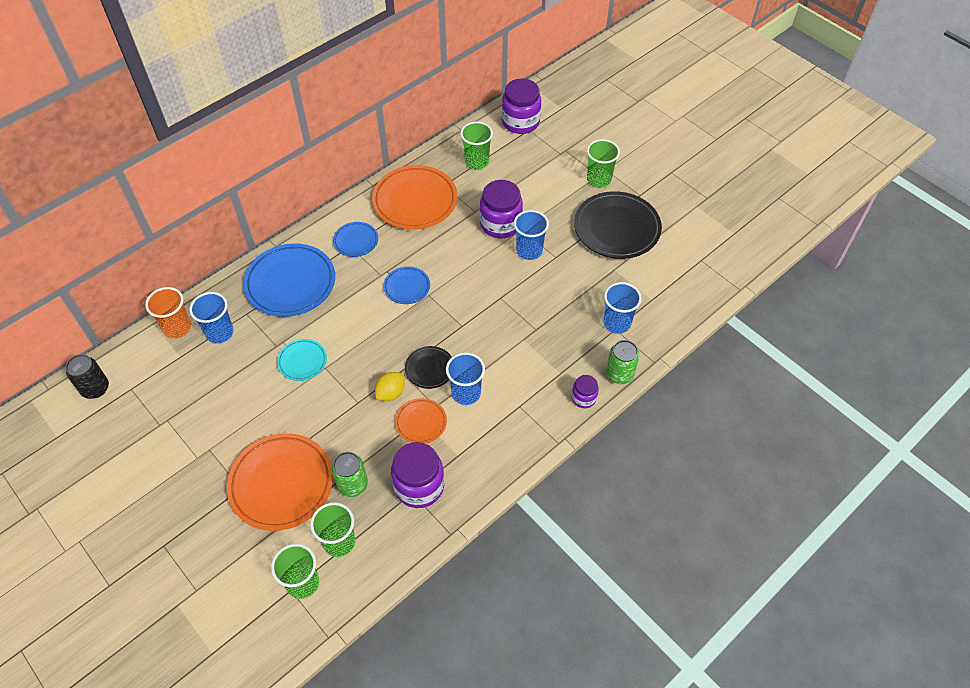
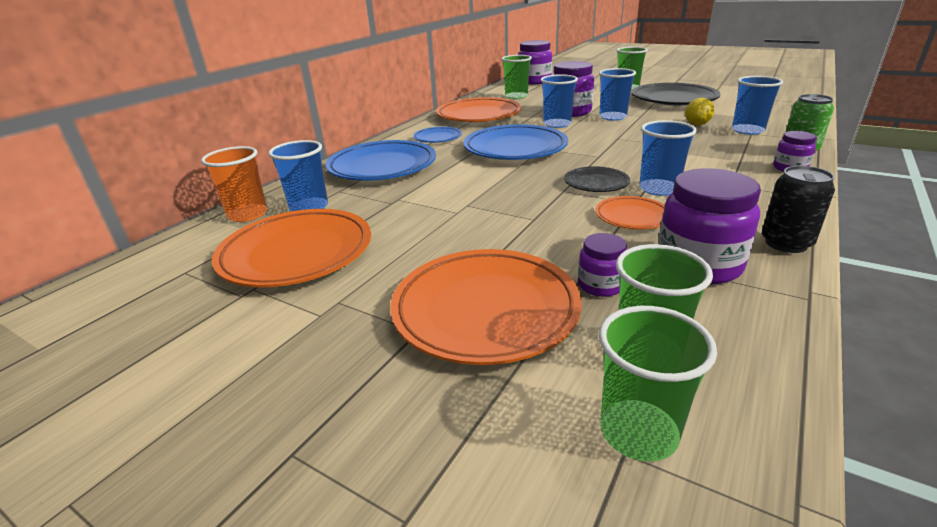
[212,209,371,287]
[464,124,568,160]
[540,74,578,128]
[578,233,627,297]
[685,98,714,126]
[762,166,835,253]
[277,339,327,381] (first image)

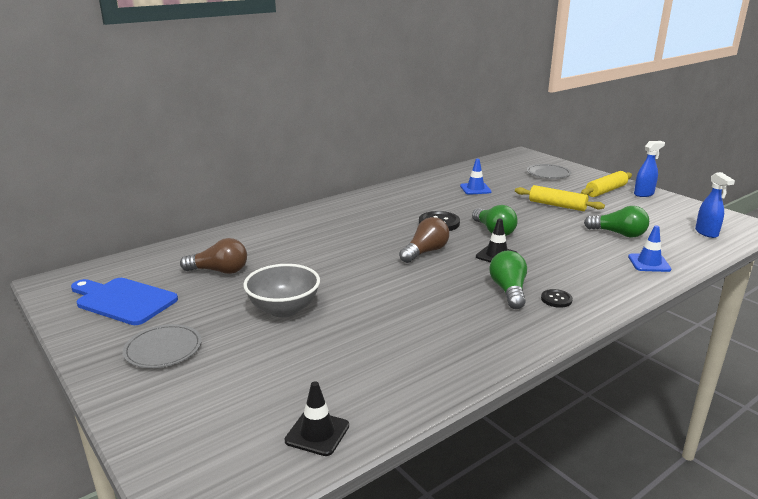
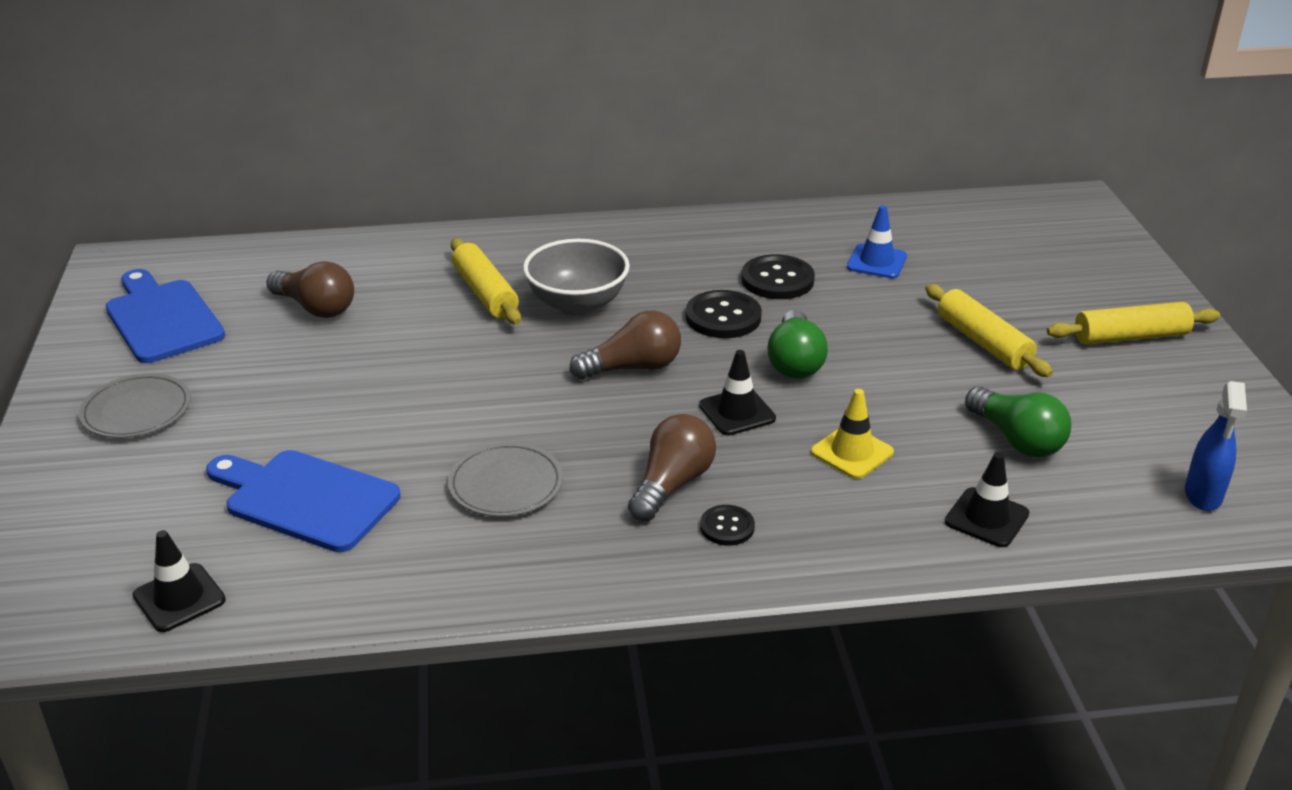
[206,450,400,552]
[448,442,563,517]
[451,239,521,325]
[523,239,630,316]
[628,414,716,521]
[741,254,815,299]
[811,389,894,479]
[945,452,1029,547]
[634,141,665,197] (first image)

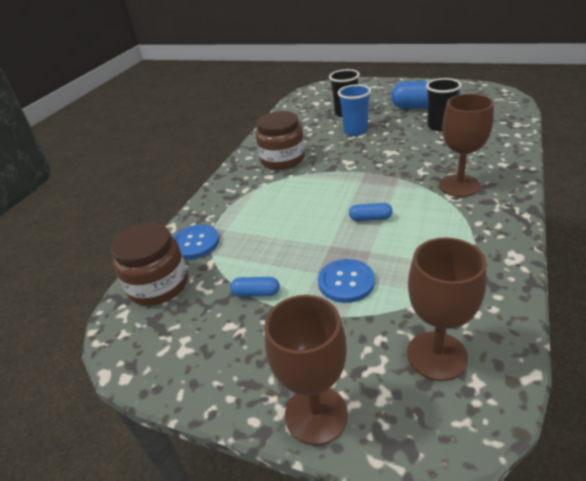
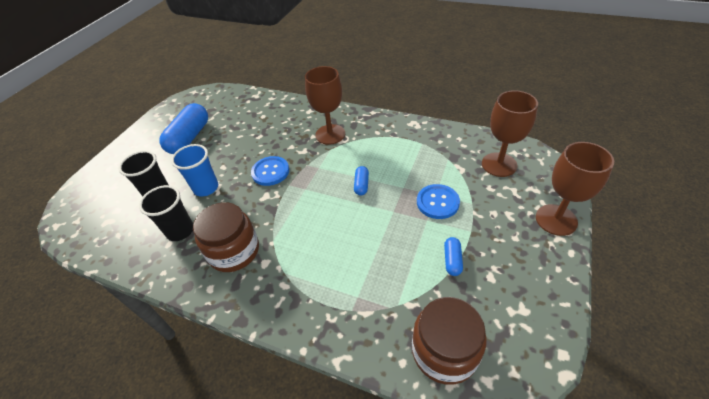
[139,185,193,241]
[251,156,289,186]

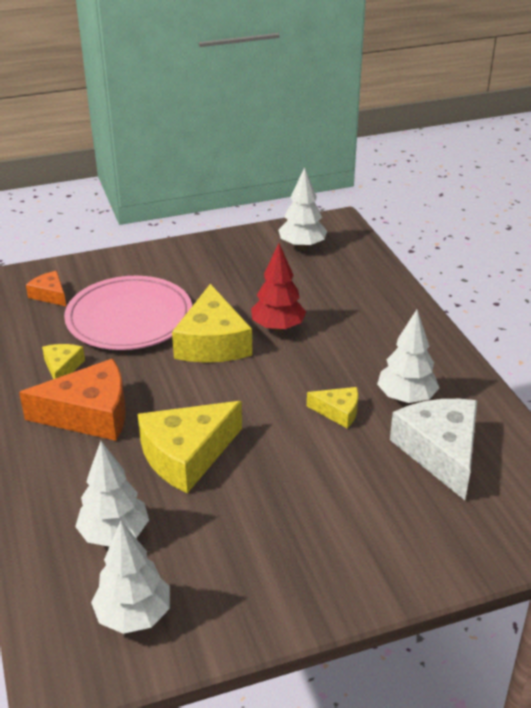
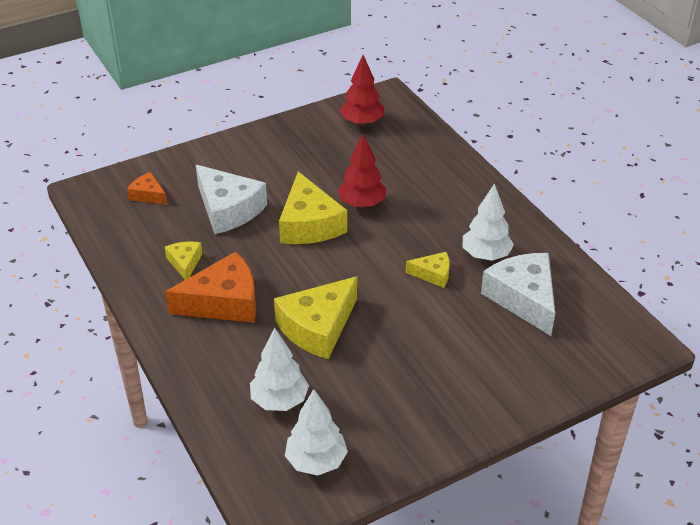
[196,165,267,234]
[340,55,384,126]

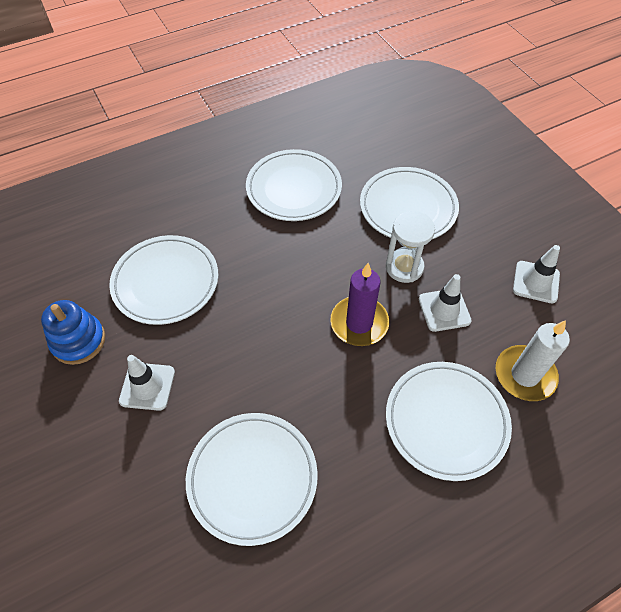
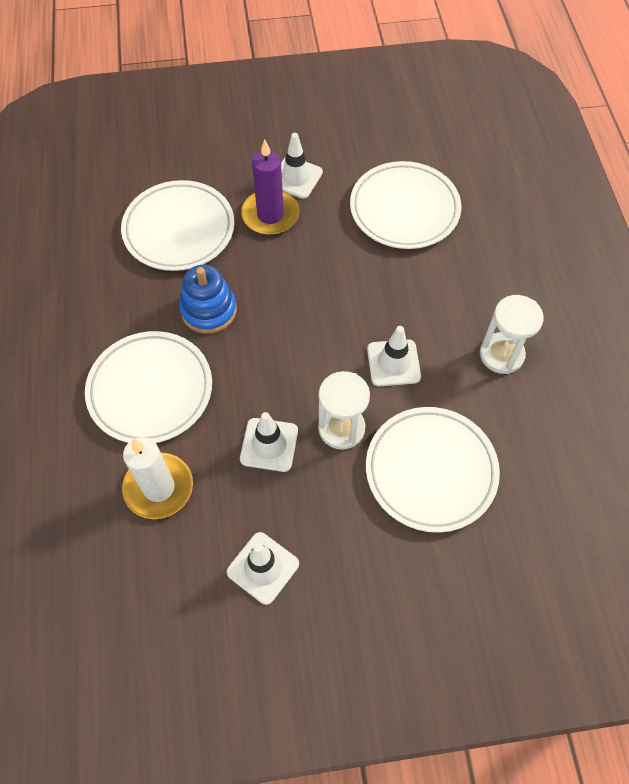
[179,265,237,334]
[241,140,299,235]
[367,326,421,386]
[480,295,544,374]

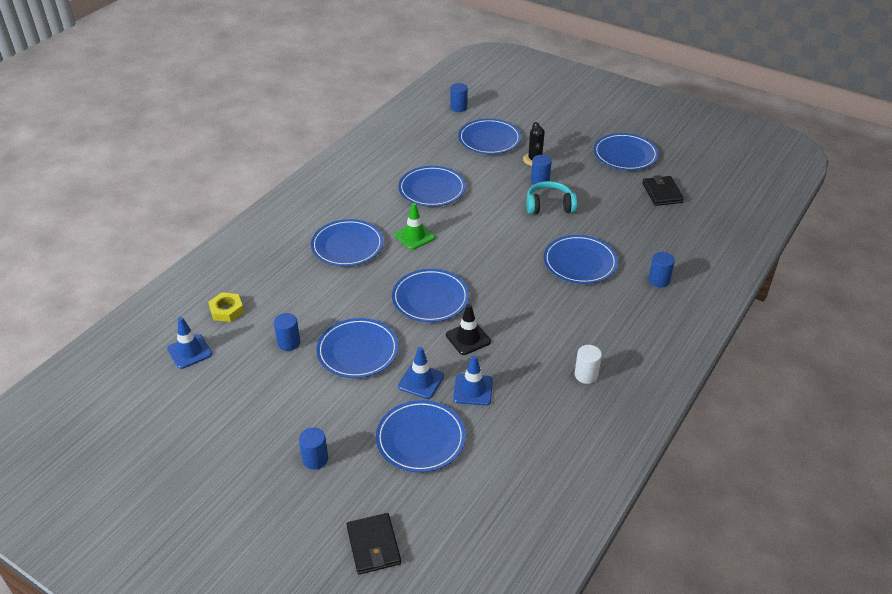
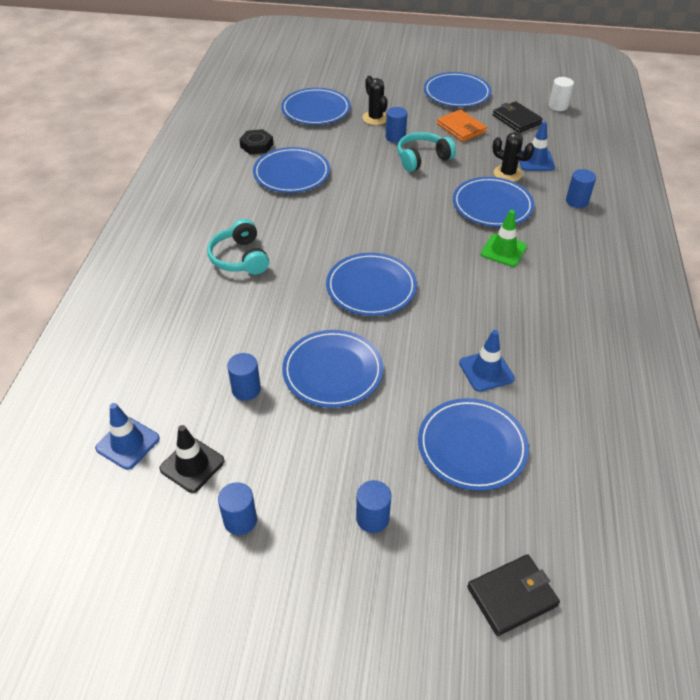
[159,425,225,493]
[207,219,269,275]
[218,482,257,535]
[239,129,273,154]
[437,109,487,142]
[467,554,560,636]
[481,210,527,267]
[492,132,535,182]
[519,122,555,171]
[549,77,574,111]
[208,292,244,322] (first image)

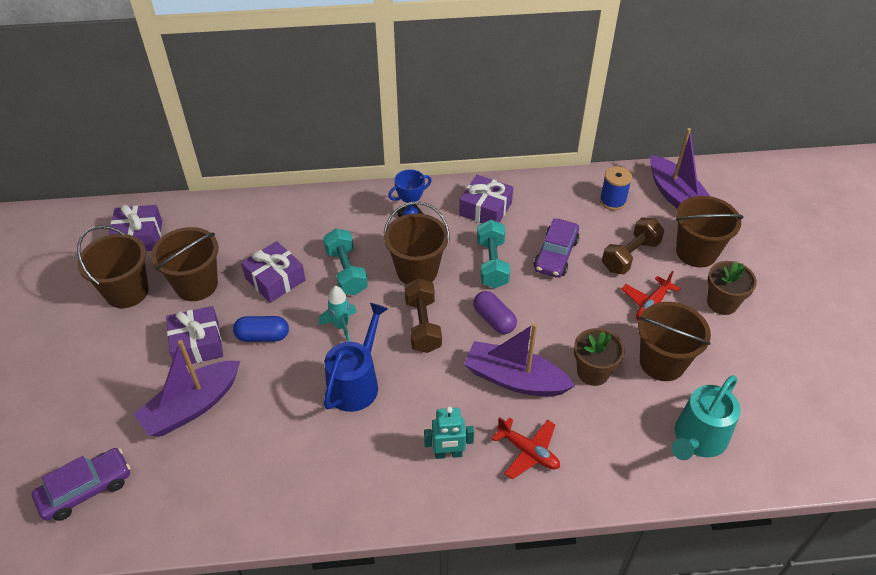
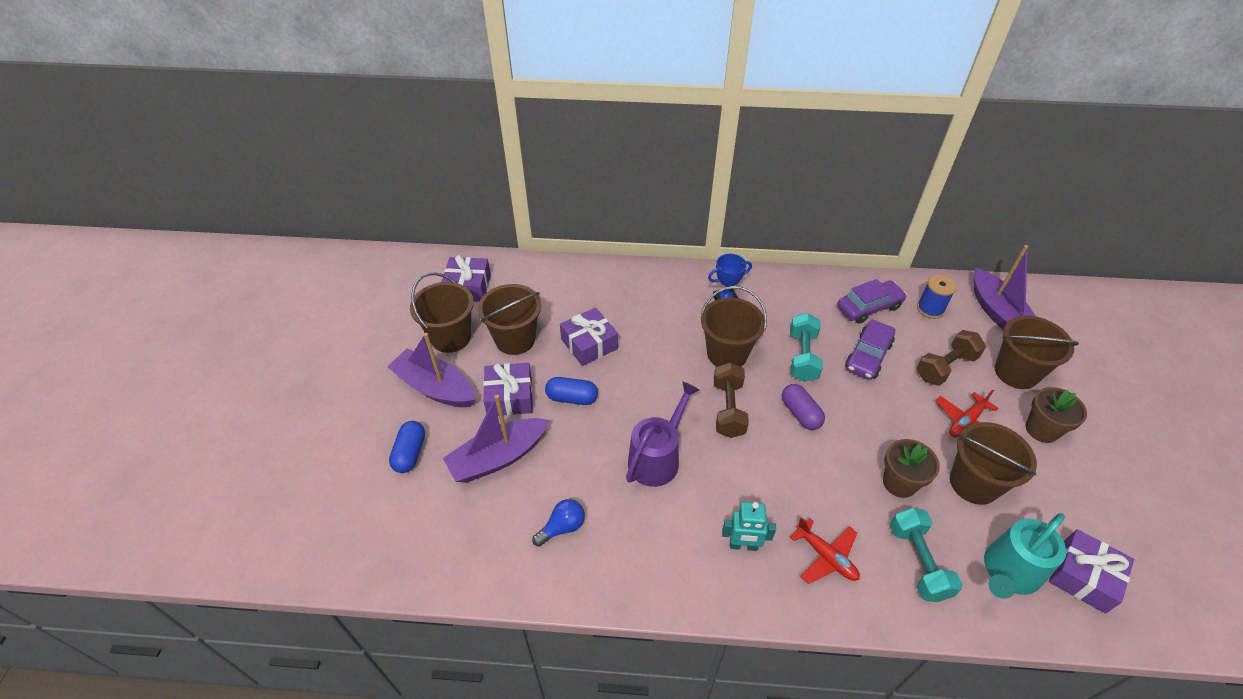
[387,333,476,407]
[389,421,425,473]
[532,499,585,547]
[626,381,699,487]
[837,279,907,324]
[890,508,963,602]
[1049,529,1134,614]
[319,286,357,342] (first image)

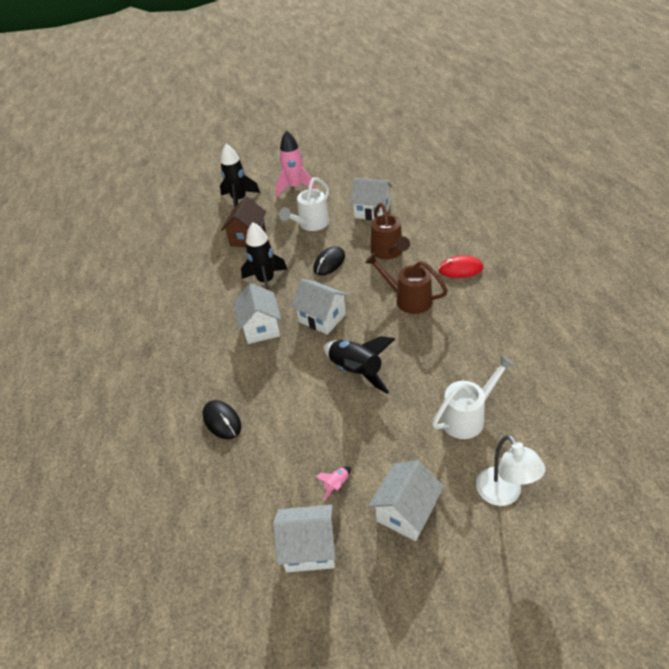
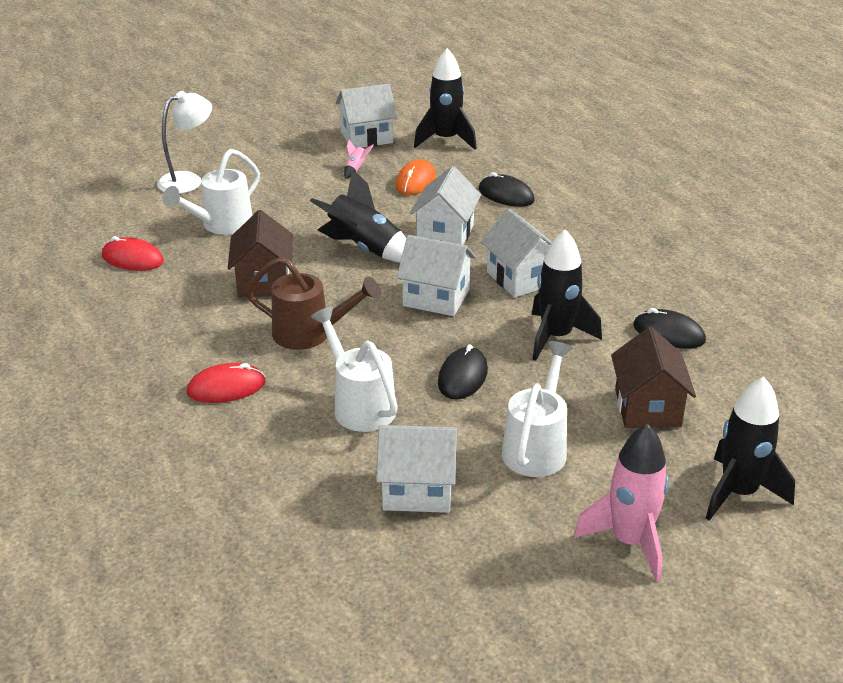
[102,236,164,271]
[157,91,212,194]
[228,210,293,297]
[310,306,398,432]
[396,159,436,195]
[409,166,481,245]
[414,48,477,150]
[633,308,706,349]

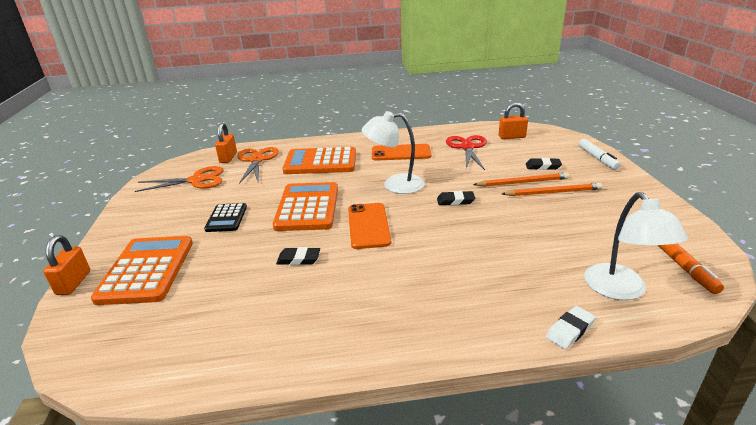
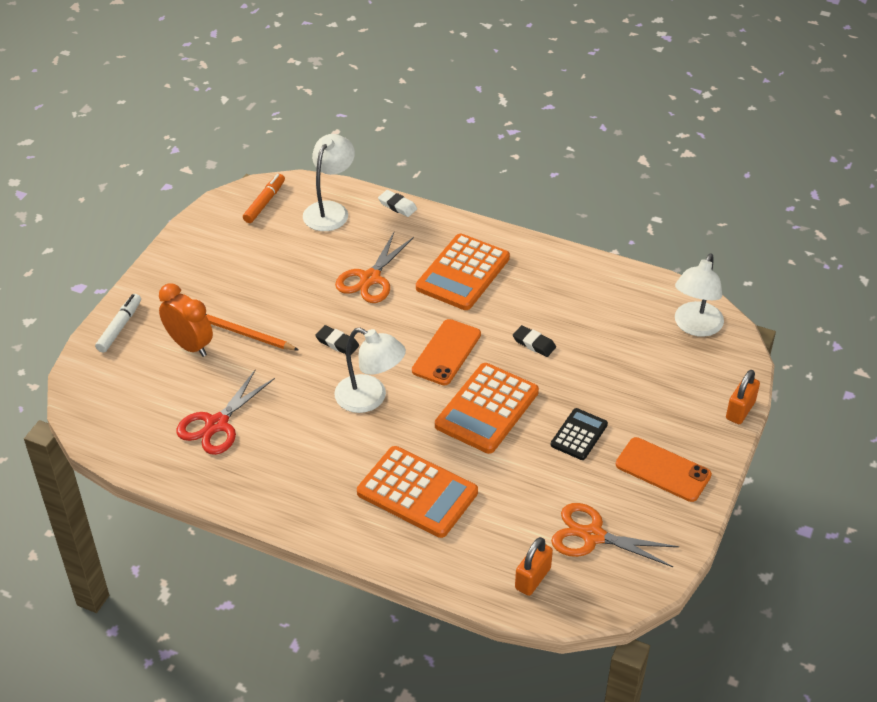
[159,283,213,357]
[335,232,414,303]
[378,190,417,217]
[416,234,510,310]
[616,437,712,502]
[675,254,724,337]
[499,102,528,139] (first image)
[502,183,602,196] (first image)

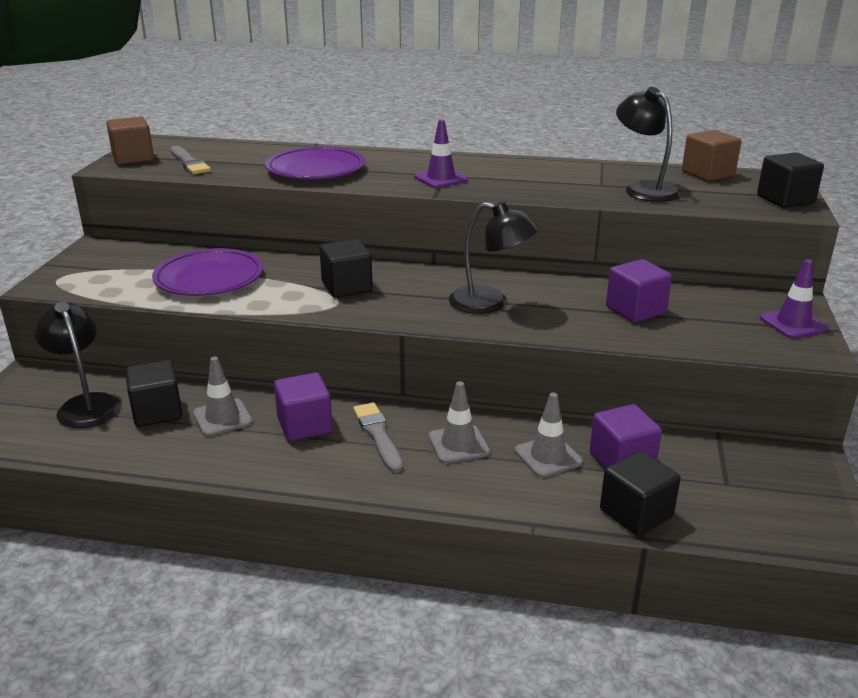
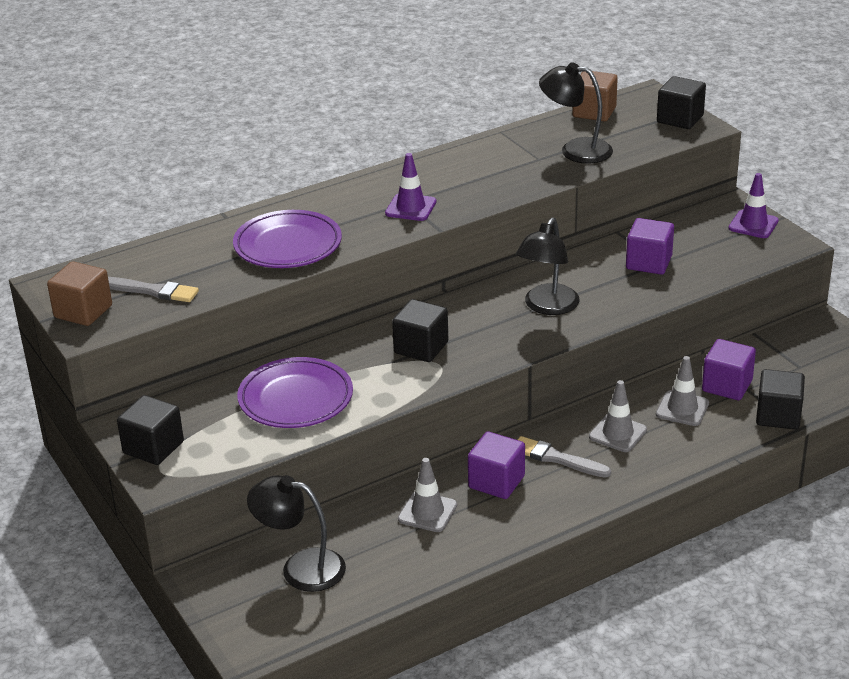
[117,395,184,465]
[516,218,580,315]

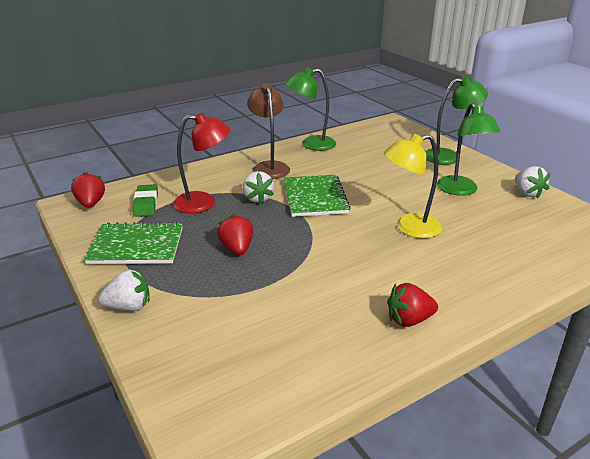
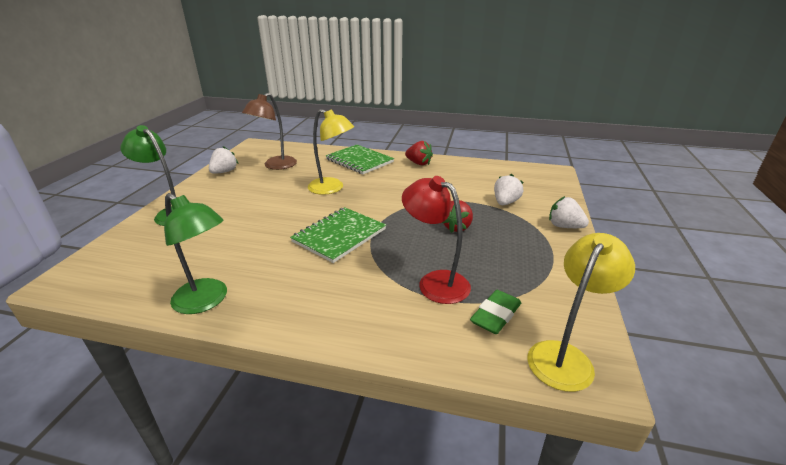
[242,93,297,170]
[326,145,394,174]
[494,174,524,205]
[527,233,635,392]
[437,103,500,196] (first image)

